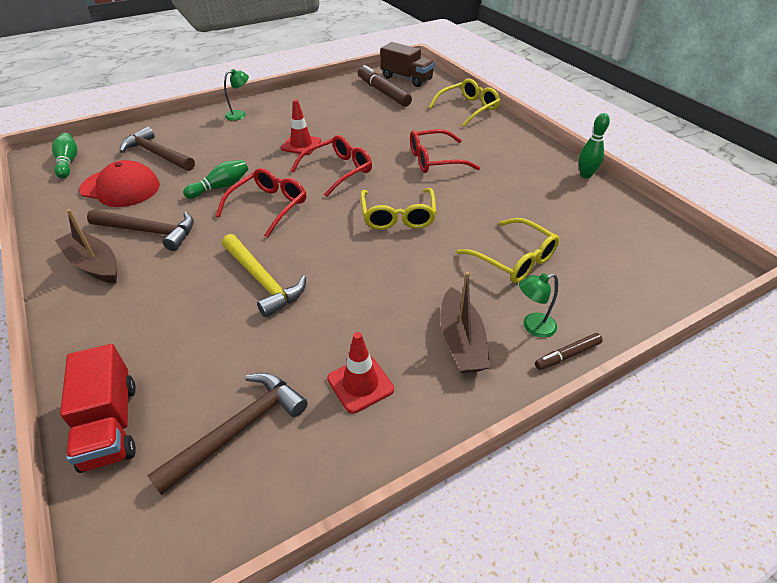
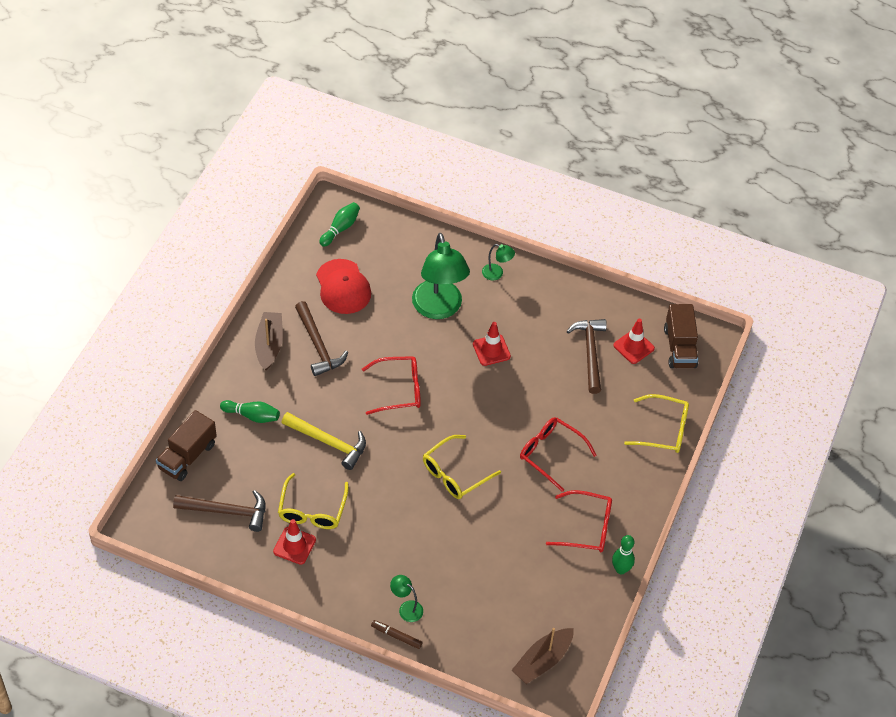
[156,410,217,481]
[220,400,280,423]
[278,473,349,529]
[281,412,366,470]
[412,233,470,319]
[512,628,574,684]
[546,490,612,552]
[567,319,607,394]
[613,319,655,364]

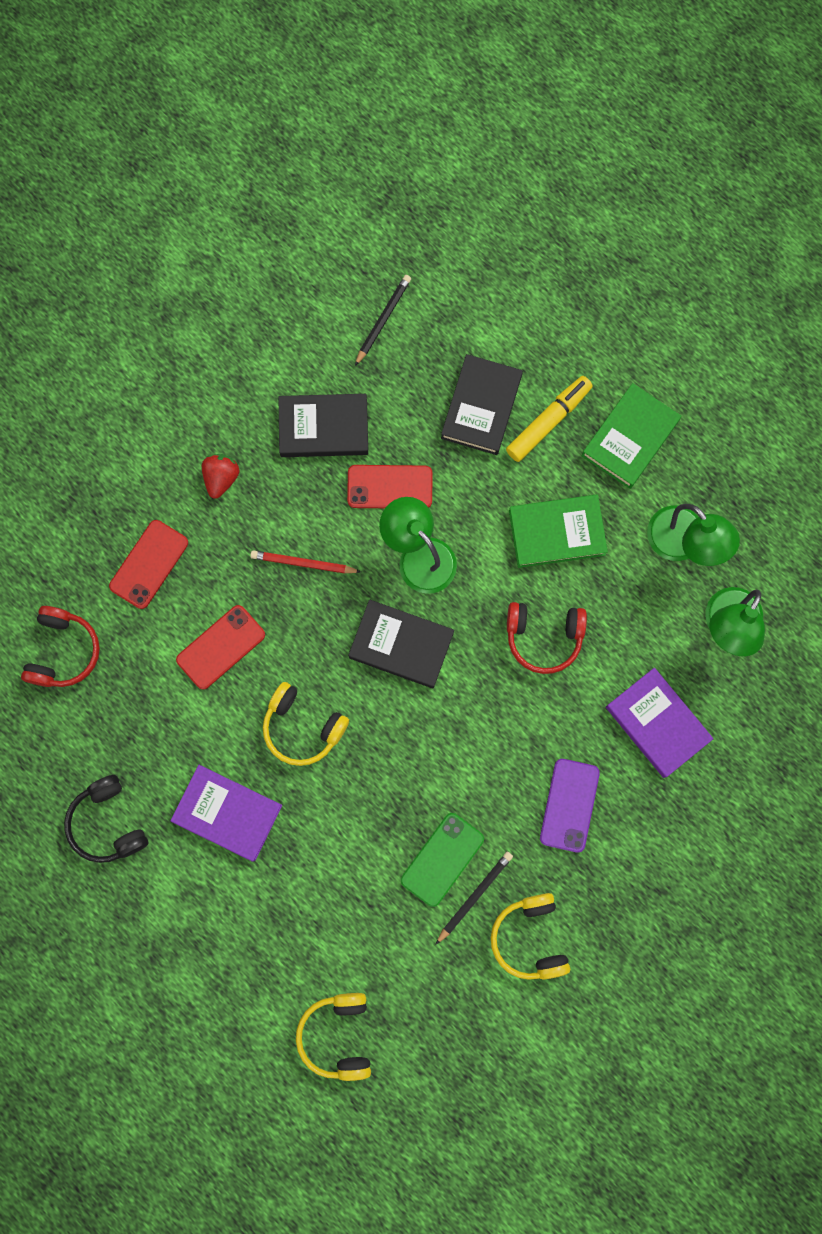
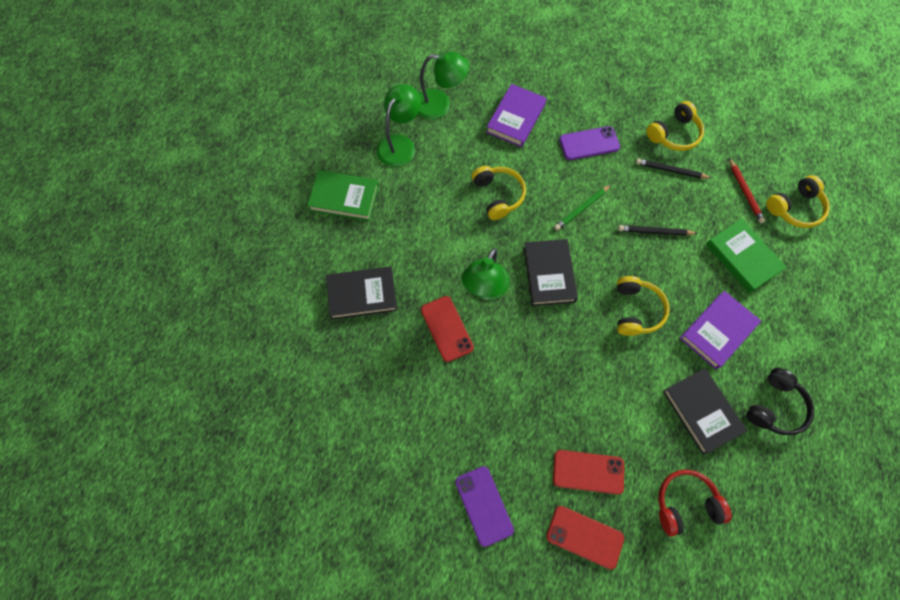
[455,466,514,547]
[472,166,526,220]
[546,506,624,570]
[554,185,611,231]
[618,225,698,236]
[663,368,747,454]
[680,291,761,369]
[706,219,786,293]
[729,158,765,223]
[202,454,240,499] (first image)
[401,813,484,907] (first image)
[506,376,593,462] (first image)

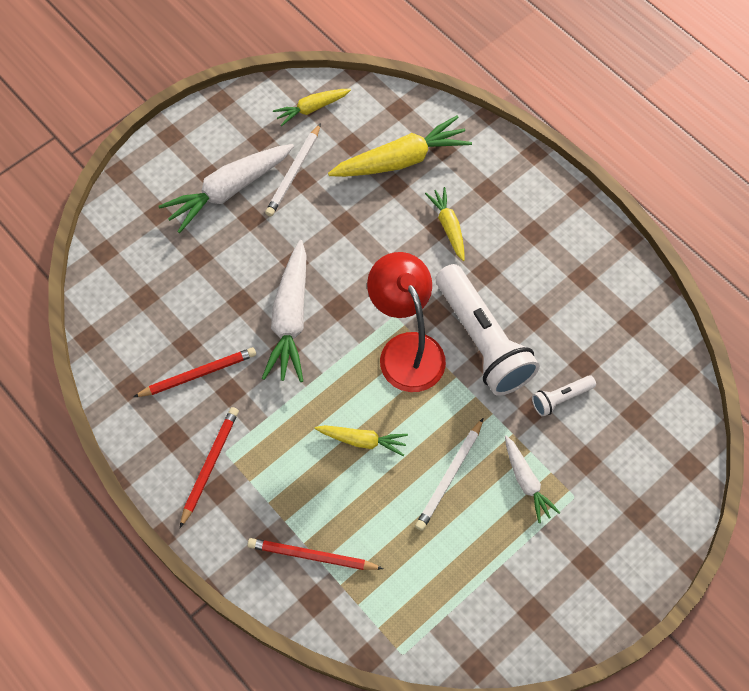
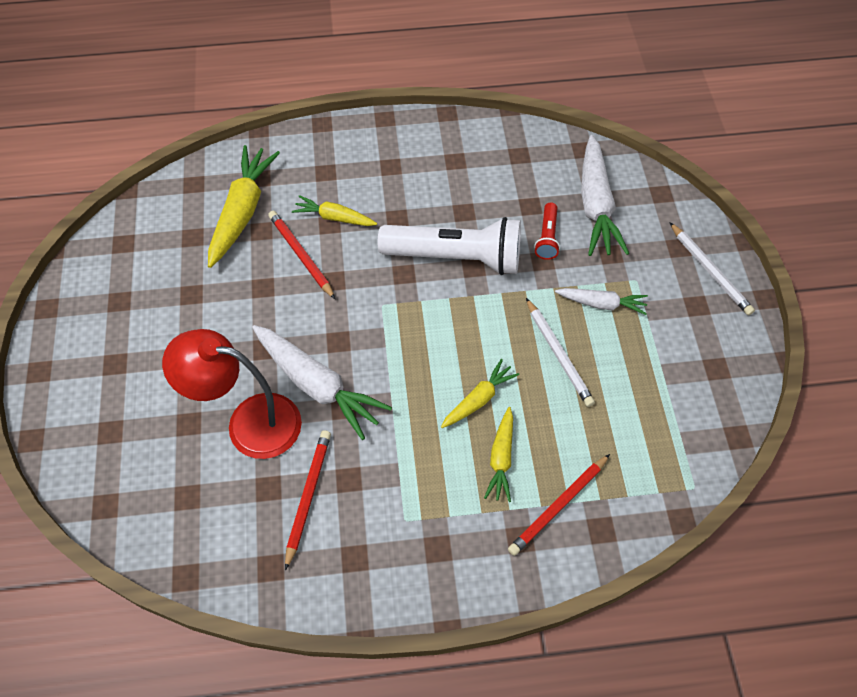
[162,329,302,459]
[268,211,335,299]
[484,407,513,502]
[534,202,560,260]
[581,135,629,256]
[669,222,755,315]

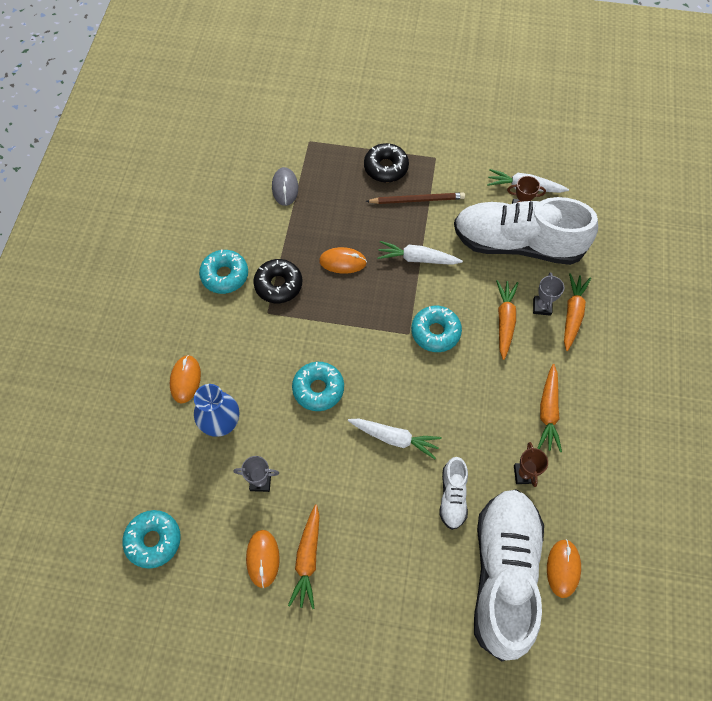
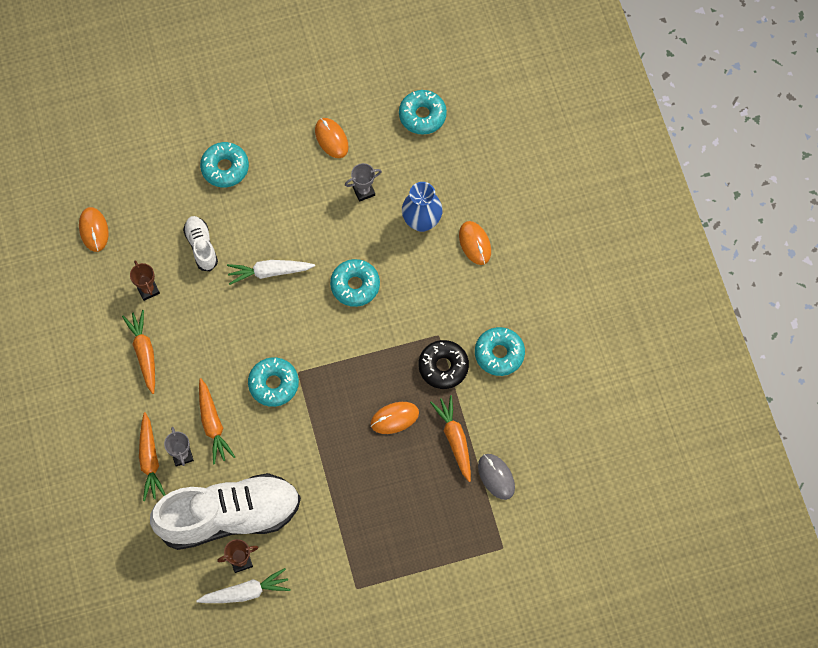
[200,142,249,187]
[430,395,471,482]
[364,143,409,182] (first image)
[366,192,465,204] (first image)
[377,241,463,265] (first image)
[474,489,544,662] (first image)

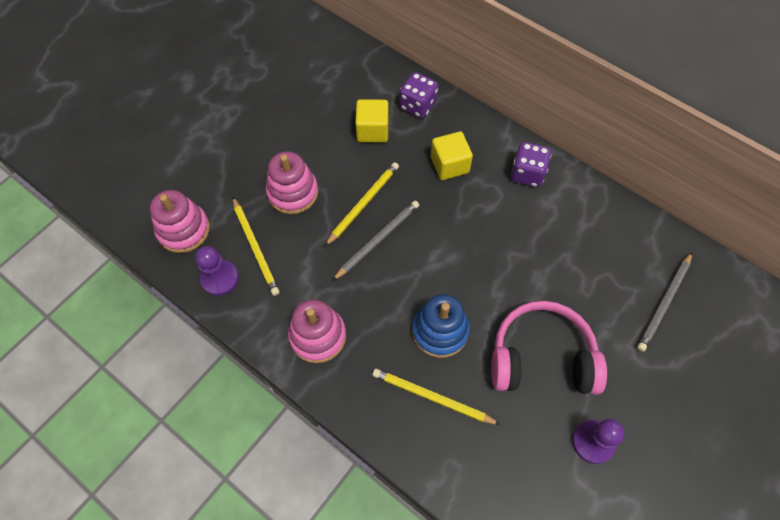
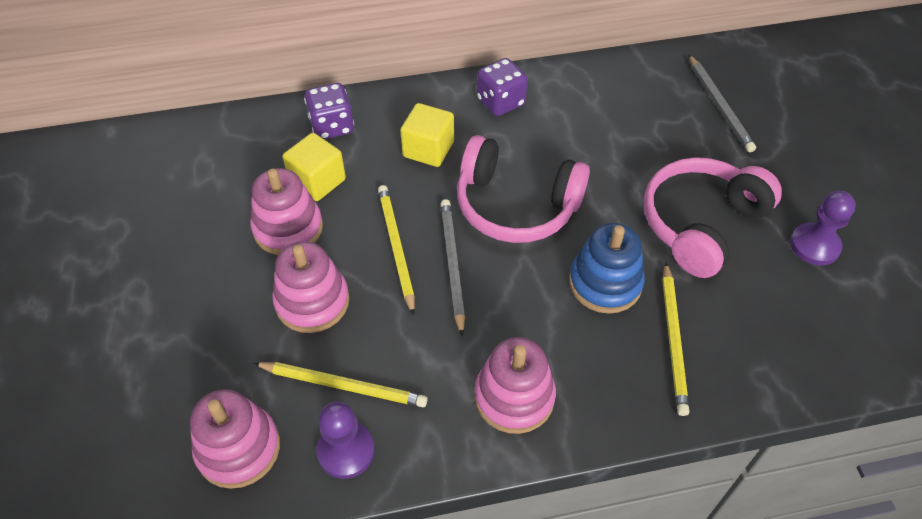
[250,168,323,255]
[457,135,590,243]
[662,263,689,416]

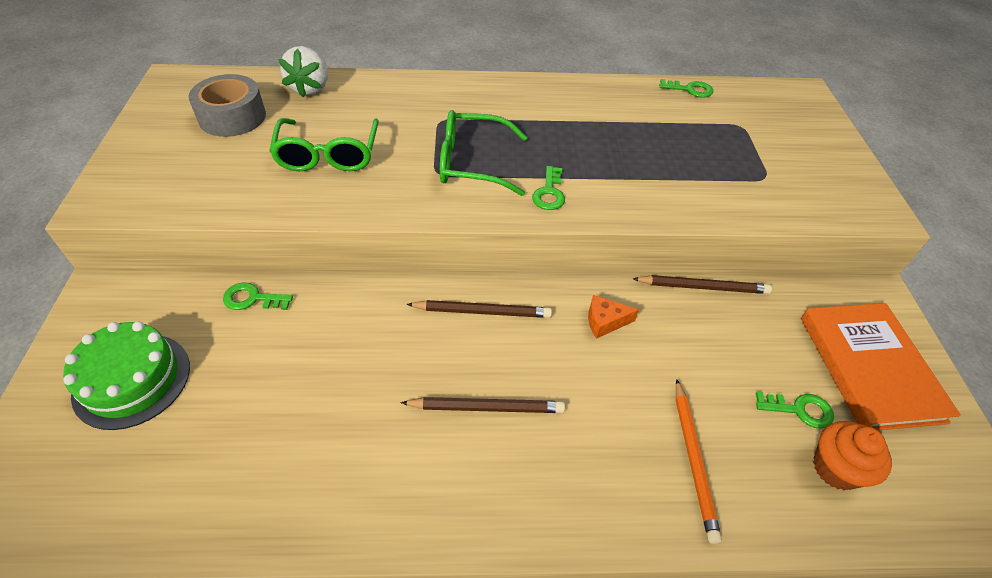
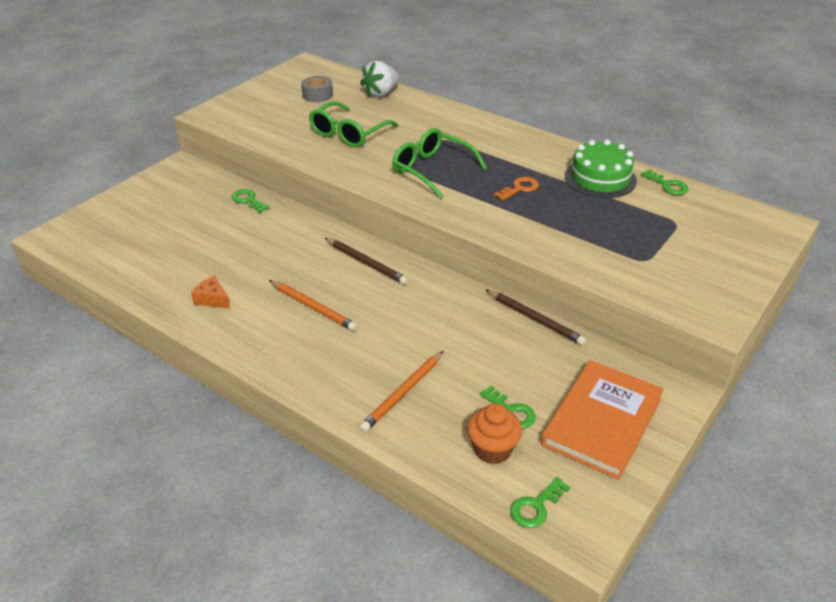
[191,276,230,308]
[269,280,357,331]
[301,76,333,102]
[494,177,539,200]
[510,477,570,528]
[565,140,637,198]

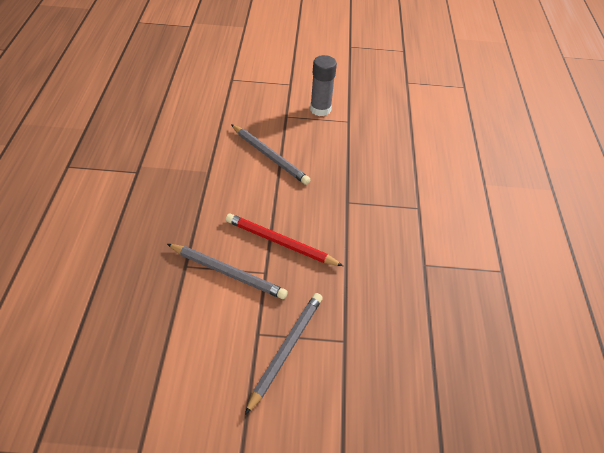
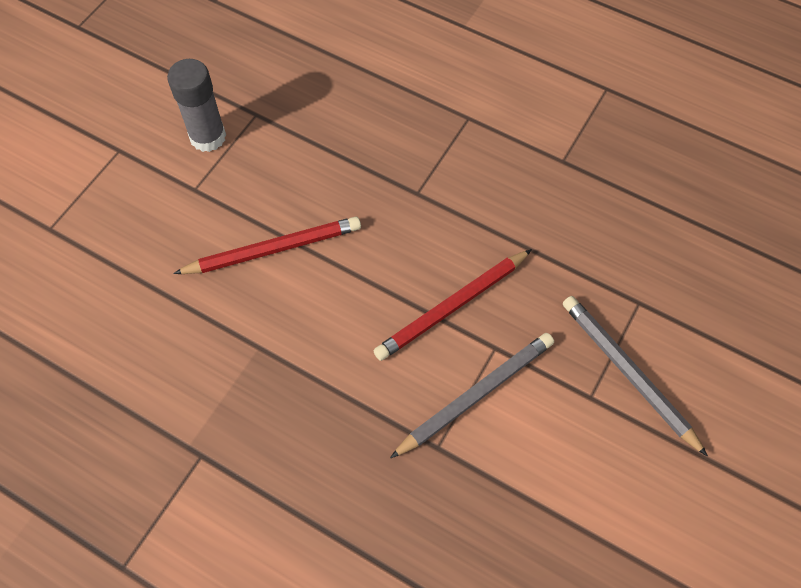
[173,216,361,274]

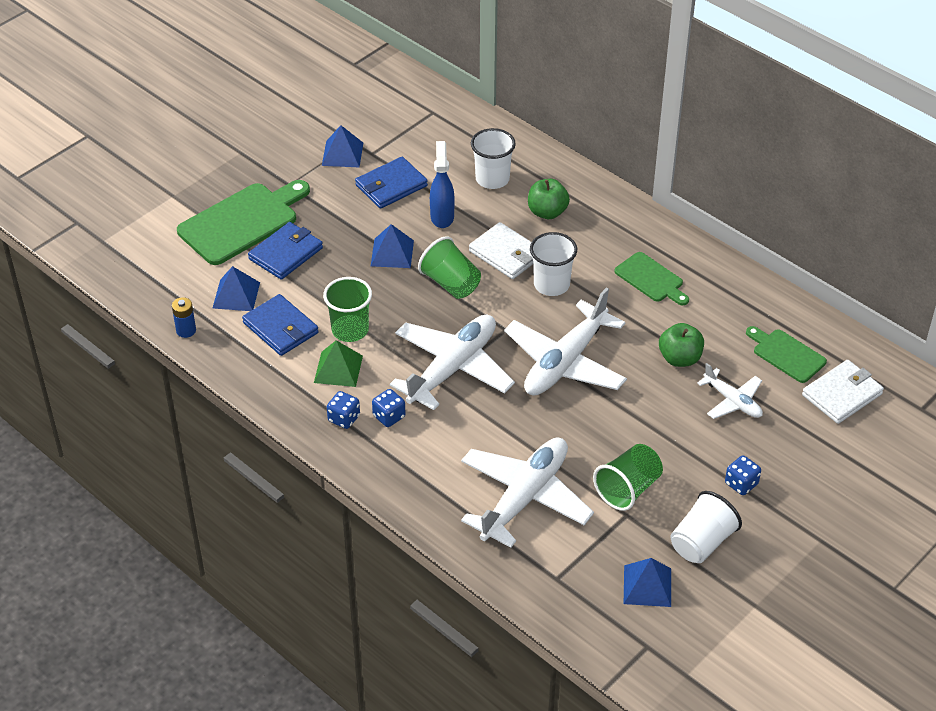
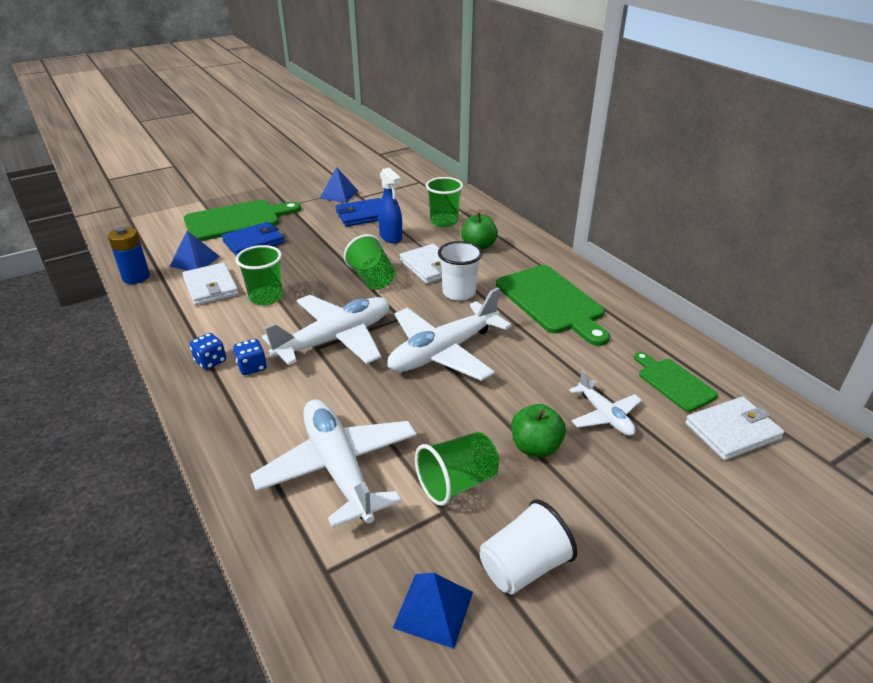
[108,227,150,284]
[182,262,239,306]
[250,399,417,528]
[378,167,402,243]
[426,177,463,227]
[496,265,610,346]
[511,404,566,457]
[314,340,363,387] (first image)
[371,224,414,268] (first image)
[725,455,761,495] (first image)

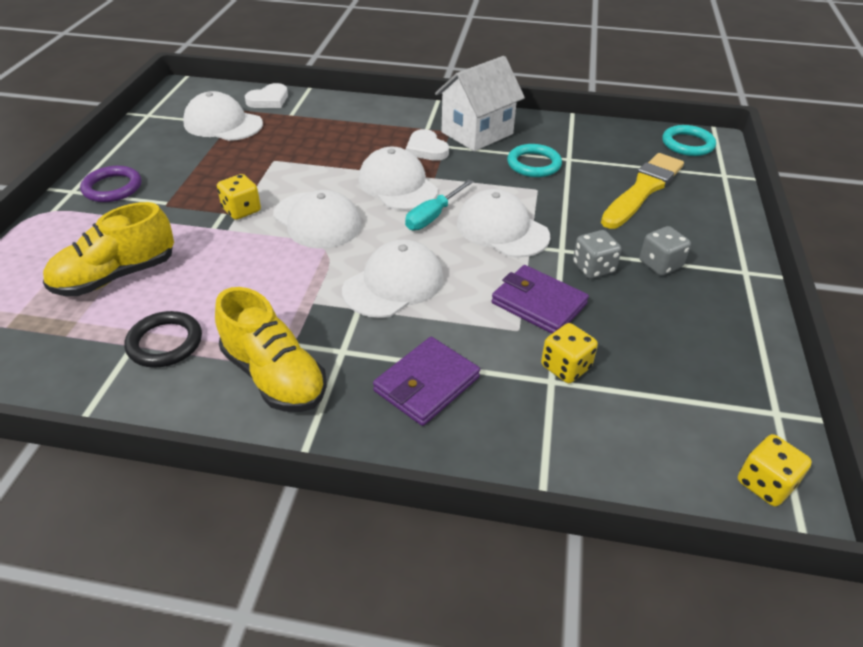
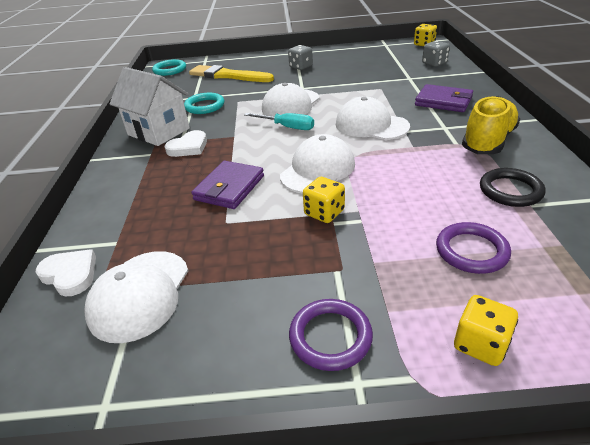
[191,161,264,209]
[422,41,450,67]
[436,222,511,274]
[454,295,518,366]
[358,146,438,210] (first image)

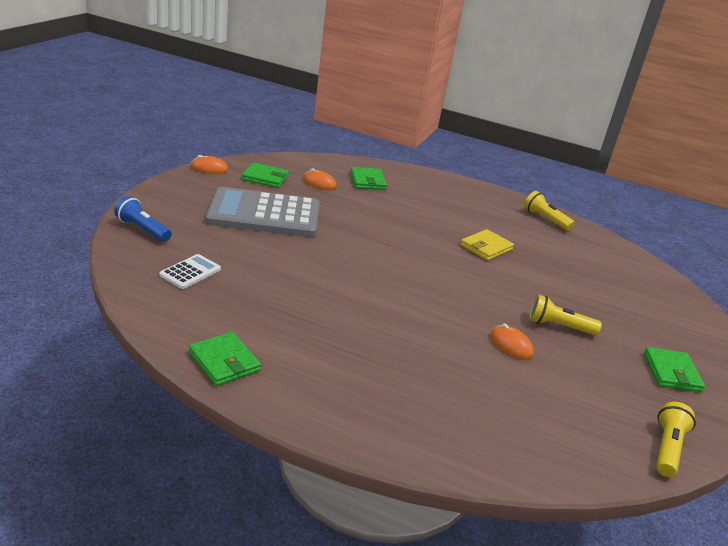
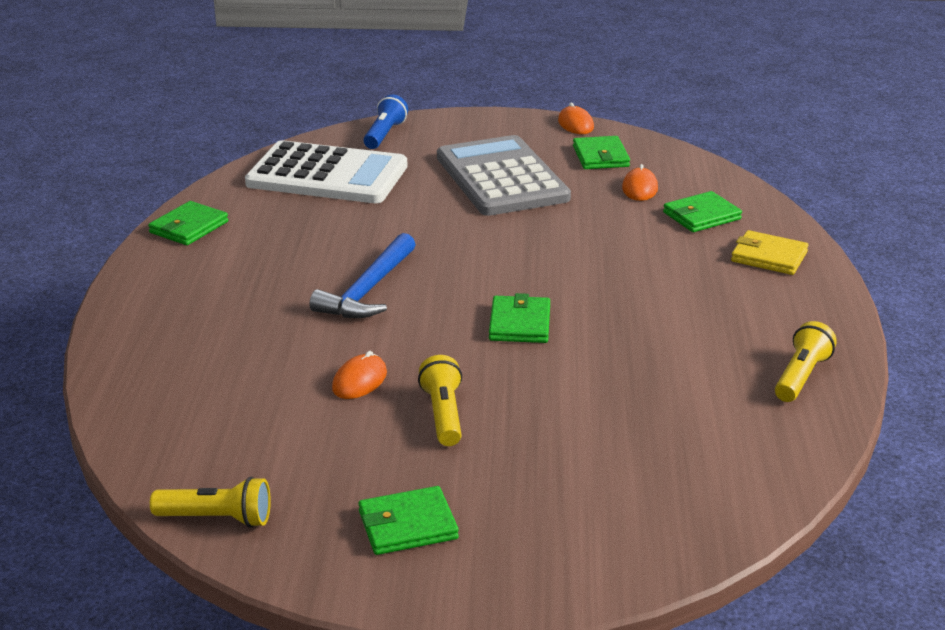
[245,140,407,203]
[310,233,416,318]
[489,293,550,343]
[731,230,808,275]

